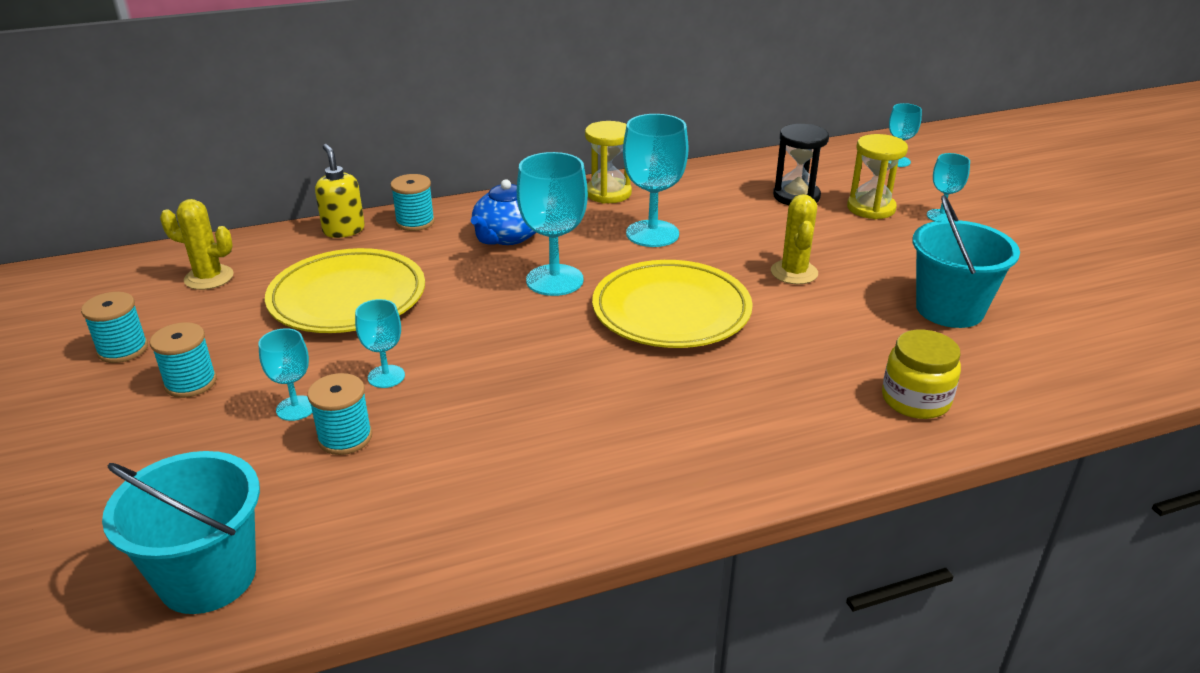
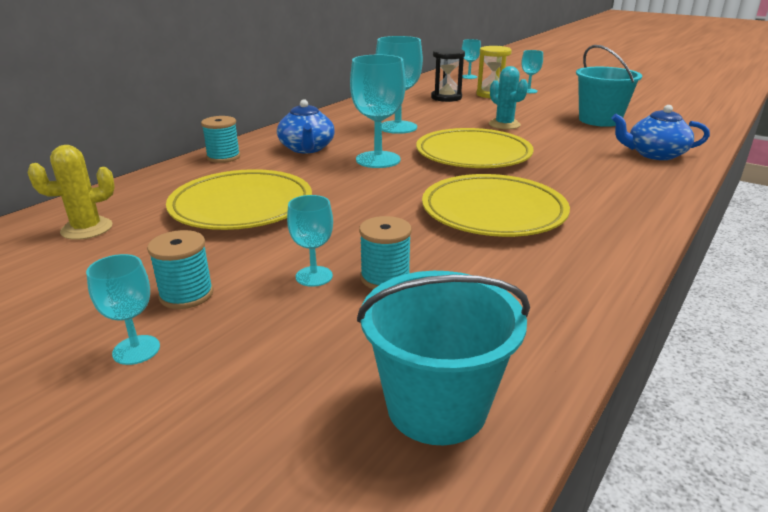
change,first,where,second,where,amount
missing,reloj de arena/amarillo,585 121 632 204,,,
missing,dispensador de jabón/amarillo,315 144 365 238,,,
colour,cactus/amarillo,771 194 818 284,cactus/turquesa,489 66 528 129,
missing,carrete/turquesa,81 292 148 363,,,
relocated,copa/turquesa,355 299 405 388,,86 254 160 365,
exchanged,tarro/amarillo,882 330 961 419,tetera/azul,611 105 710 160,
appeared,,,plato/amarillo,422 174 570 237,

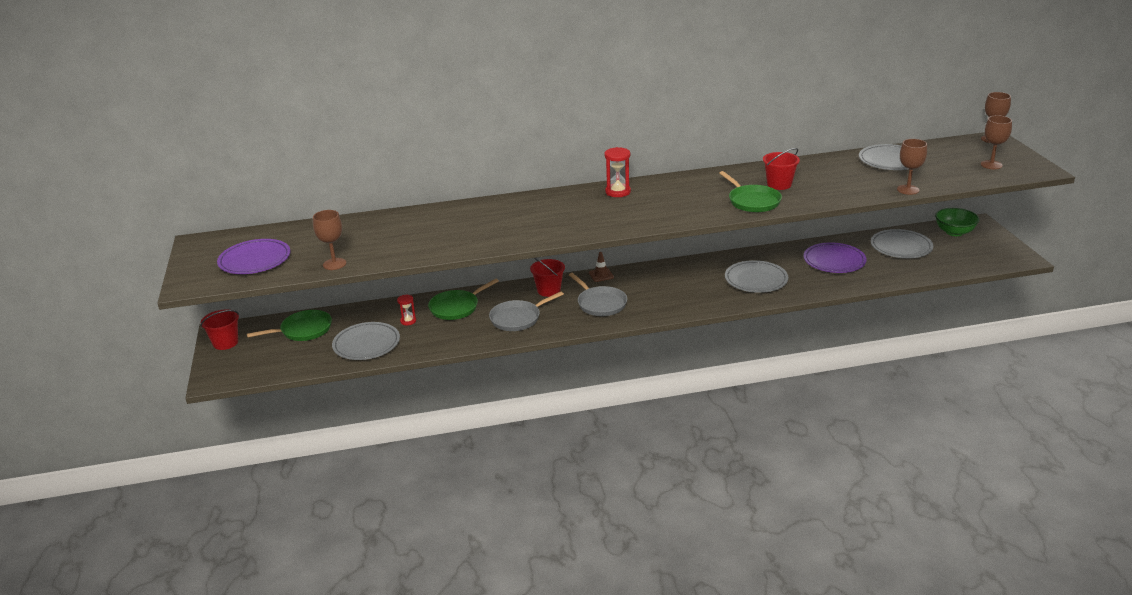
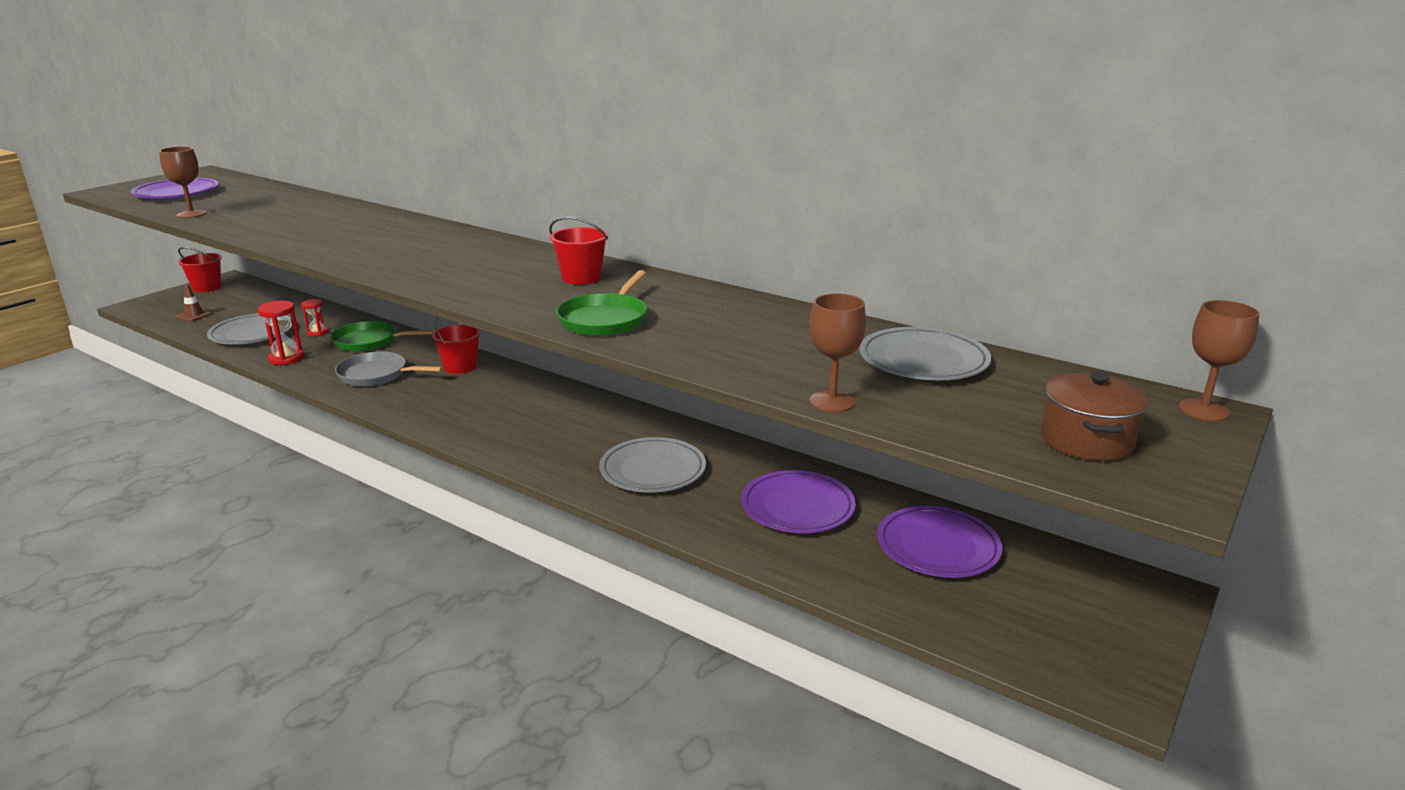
change,first,where,second,where,amount
exchanged,copa/marrón,981 115 1012 169,olla/marrón,1041 372 1148 461,
relocated,reloj de arena/rojo,604 147 631 197,,258 301 304 365,
relocated,balde/rojo,763 148 800 190,,549 217 608 285,
missing,cuenco/verde,935 208 979 236,,,
colour,plato/gris,871 229 933 258,plato/morado,877 506 1003 578,
relocated,cono de tráfico/marrón,589 252 614 282,,175 284 213 322,
missing,sartén/gris,569 273 627 316,,,
missing,sartén/verde,247 310 332 341,,,

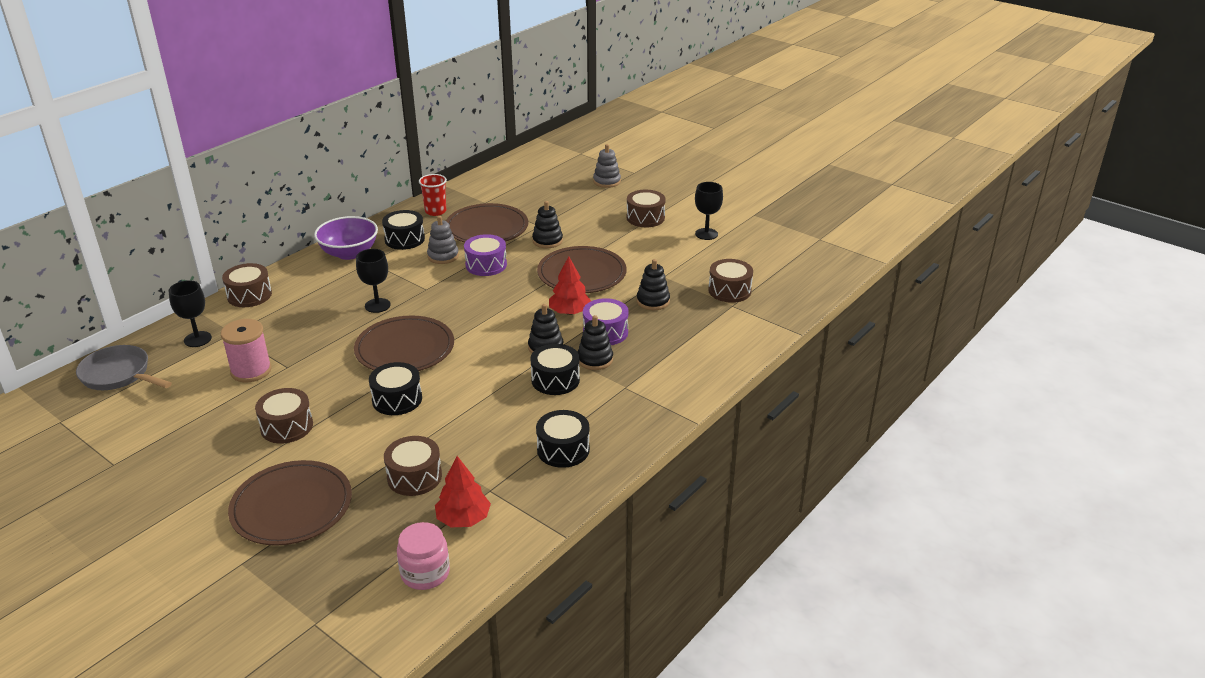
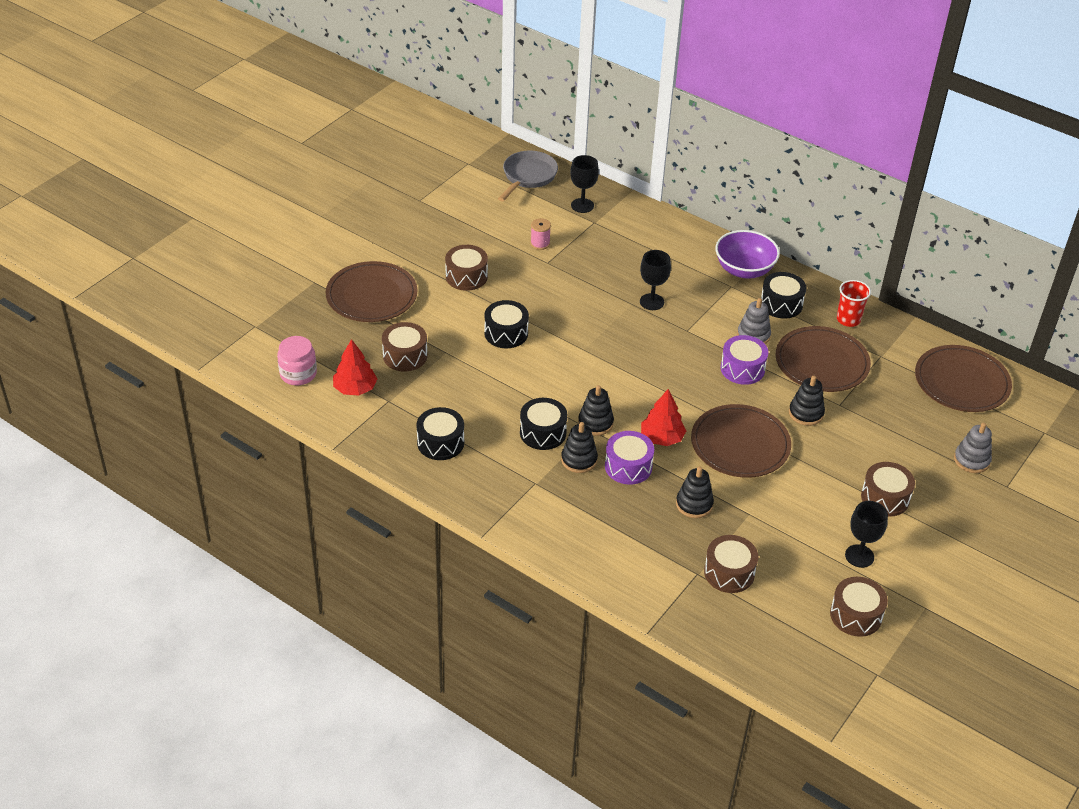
change,first,where,second,where,amount
relocated,tambor/marrón,222 263 272 307,,830 577 888 637,
relocated,plato/marrón,354 316 454 371,,915 345 1012 412,
size,carrete/rosa,221 319 272 383,,530 218 551 250,x0.57

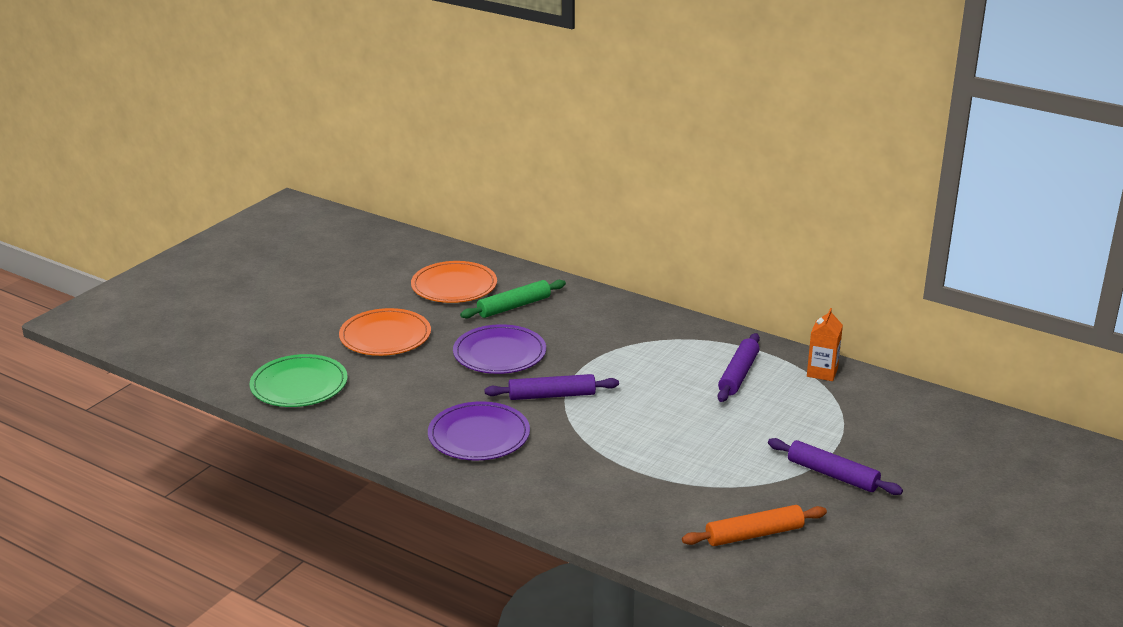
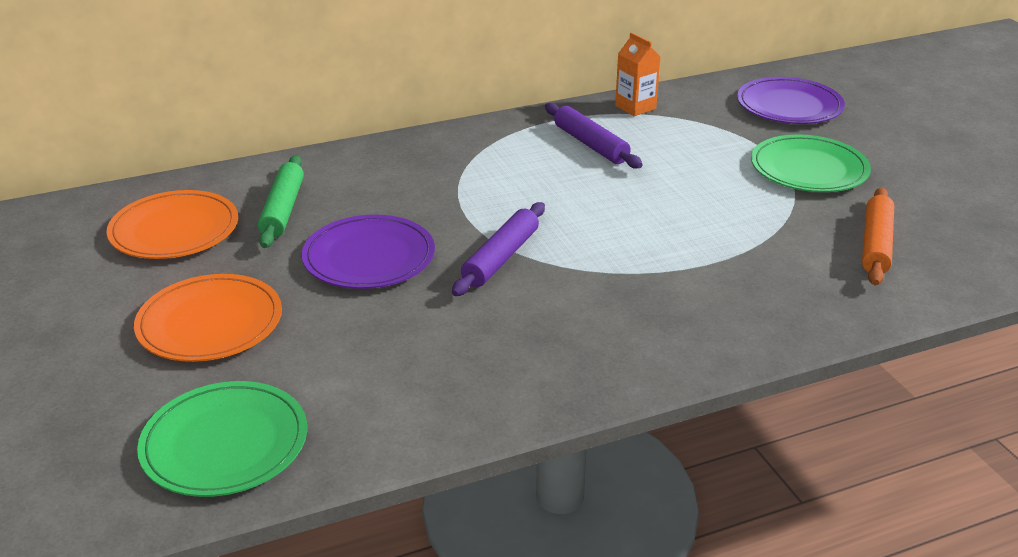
change,first,where,second,where,amount
relocated,plato/morado,428 401 530 461,,737 77 845 124,
exchanged,rodillo/morado,768 438 903 495,plato/verde,751 134 871 192,

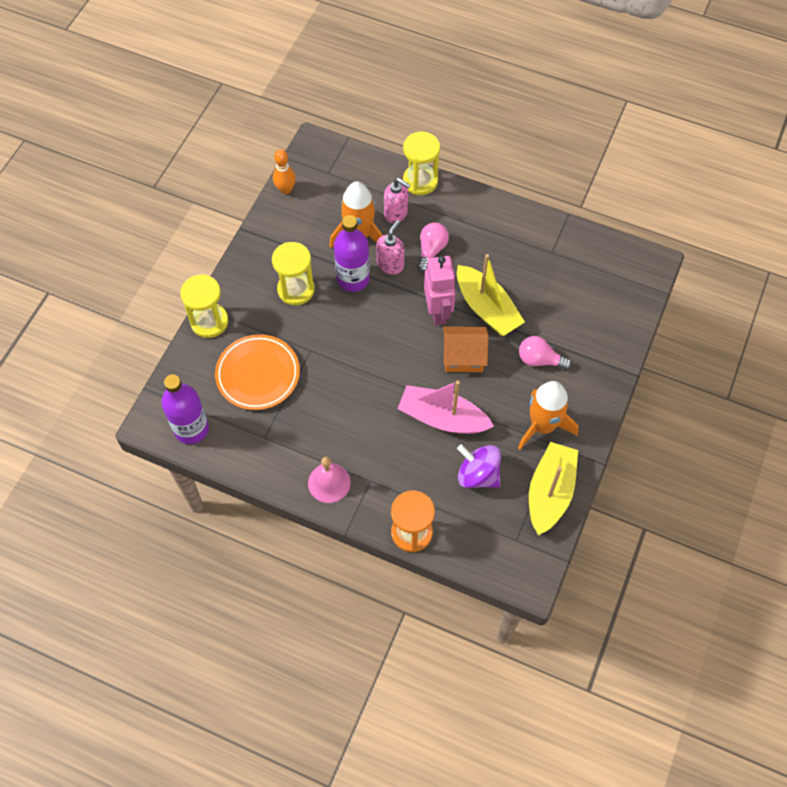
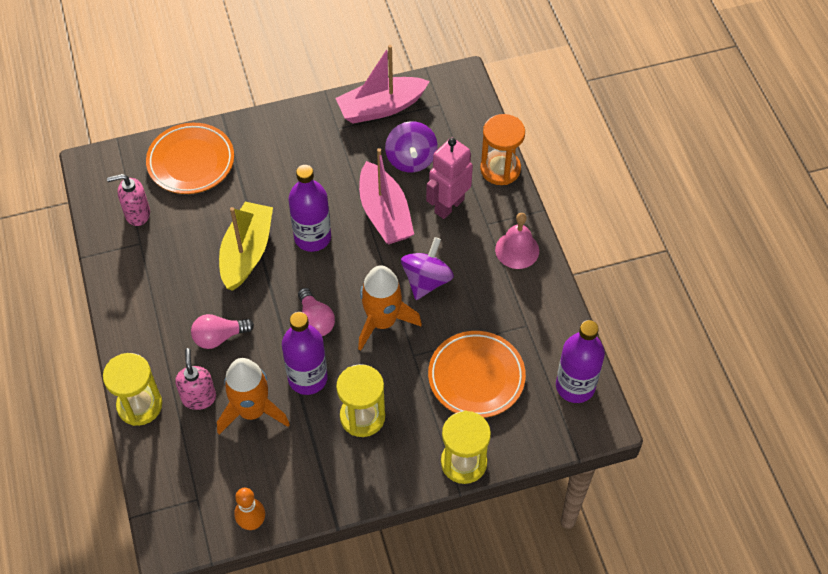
change,first,where,second,where,amount
relocated,dispensador de jabón/rosa,376 220 404 274,,107 174 150 226,
relocated,robot/rosa,424 256 456 326,,426 138 473 219,
exchanged,casa/naranja,443 326 489 372,botella/morado,289 165 331 252,
relocated,bombilla/rosa,519 336 572 370,,298 288 335 336,
relocated,cohete/naranja,518 381 578 450,,358 265 422 351,
colour,barco/amarillo,529 442 578 535,barco/rosa,336 45 430 123,
appeared,,,plato/naranja,146 123 234 194,
appeared,,,peonza/morado,401 237 454 300,

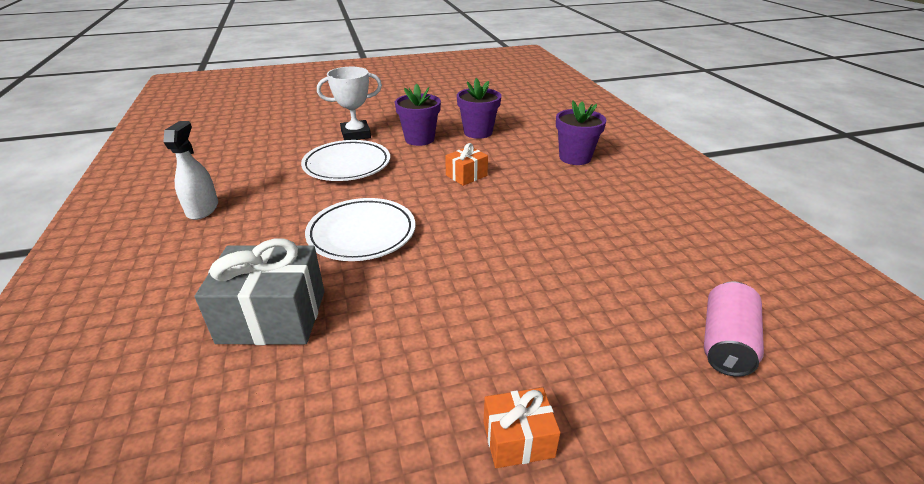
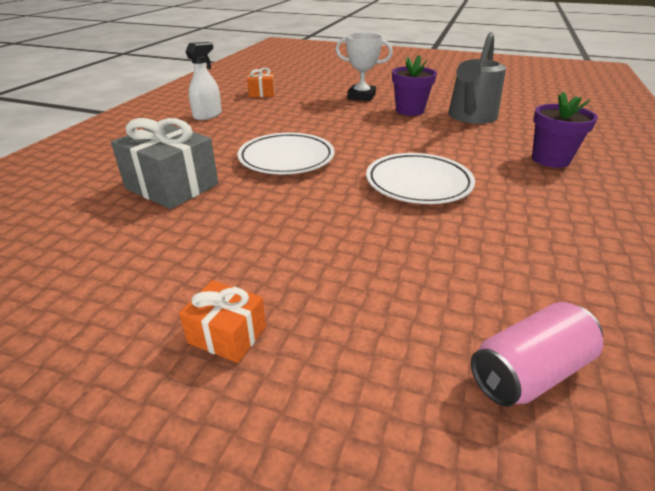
change,first,where,second,where,amount
exchanged,maceta/morado,457 78 501 139,regadera/gris,448 32 506 124,
relocated,plato/blanco,301 140 390 181,,366 153 475 204,
relocated,regalo/naranja,445 143 488 186,,247 68 275 97,

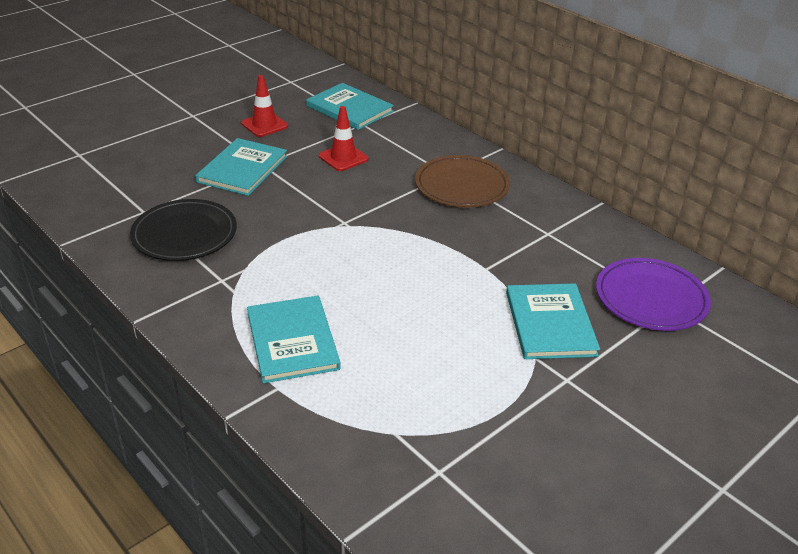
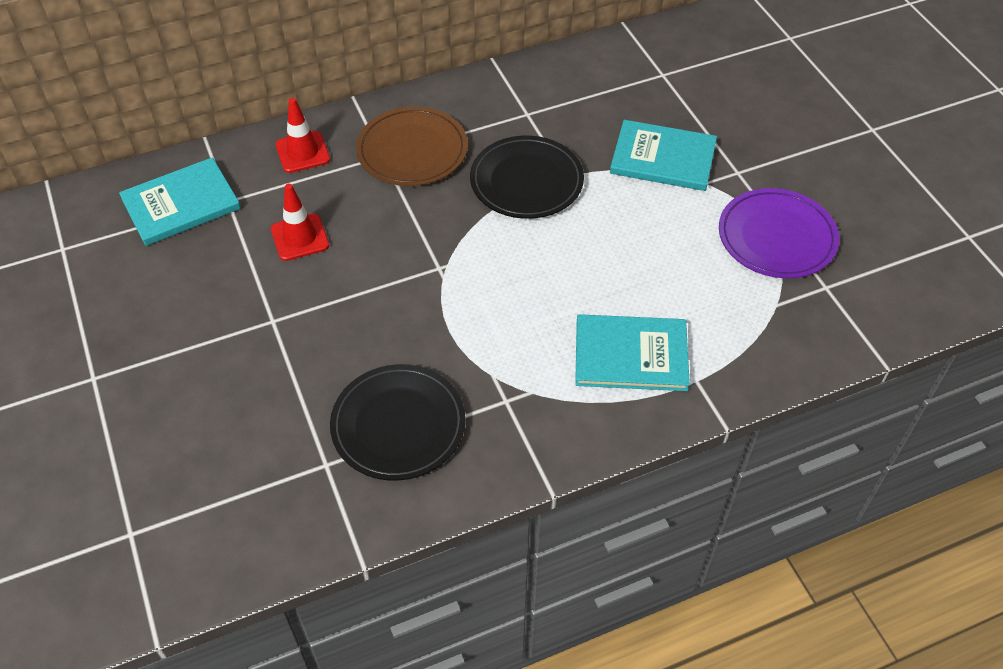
change,first,where,second,where,amount
relocated,cono de tráfico/rojo,241 75 288 137,,275 98 330 173,
missing,libro/turquesa,195 138 287 196,,,
relocated,plato/morado,596 258 711 331,,719 188 839 278,
appeared,,,plato/negro,470 136 584 219,

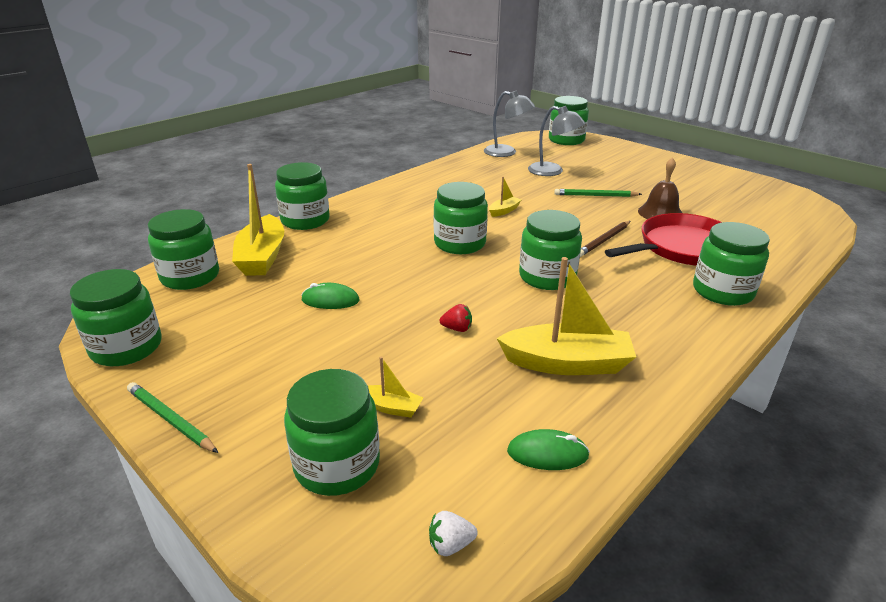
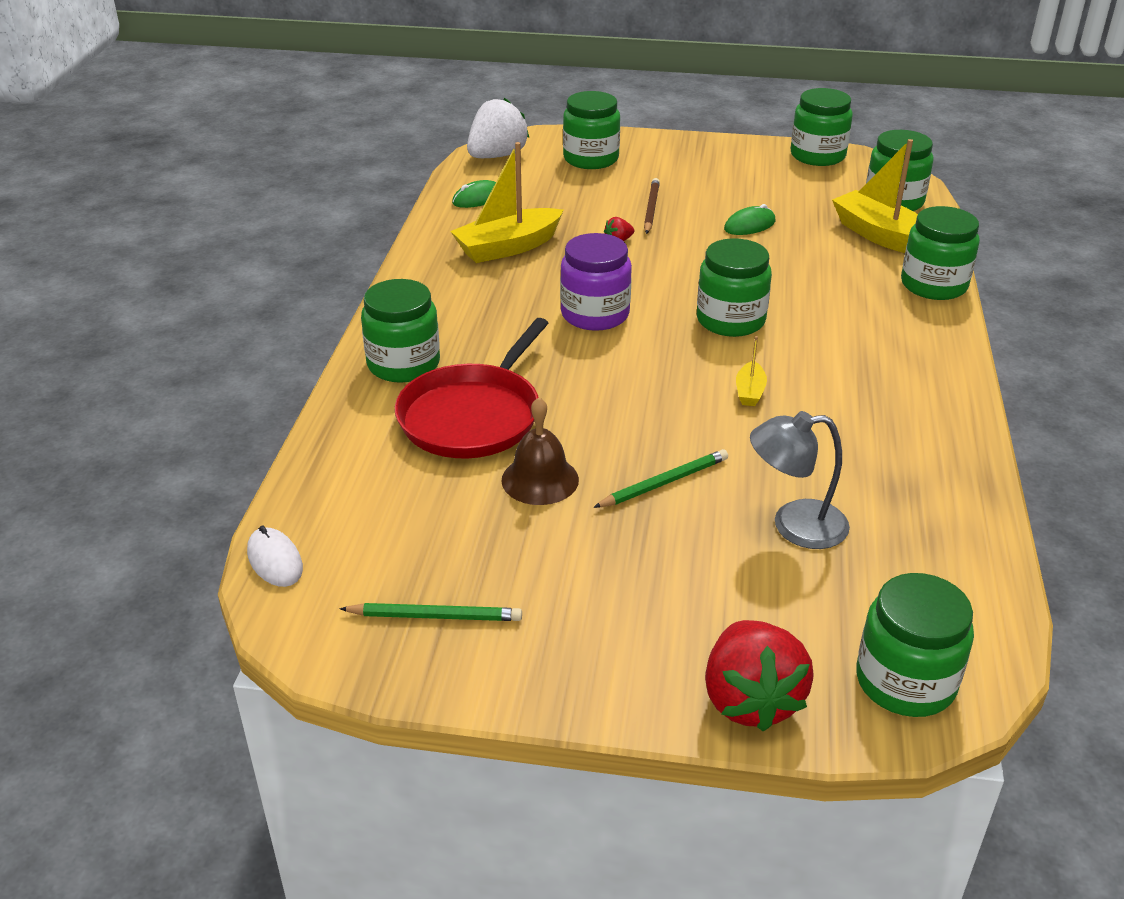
change,first,where,second,where,amount
missing,lámpara/gris,484 91 535 157,,,
colour,tarro/verde,519 210 582 290,tarro/morado,560 233 632 331,
relocated,lápiz/marrón,580 221 630 257,,644 178 660 234,
missing,barco/amarillo,368 357 423 418,,,
relocated,lápiz/verde,127 382 218 453,,339 603 522 621,
size,fresa/blanco,429 511 478 556,,467 98 529 158,x2.40
appeared,,,ratón/blanco,247 526 303 587,
appeared,,,fresa/rojo,705 620 814 732,

